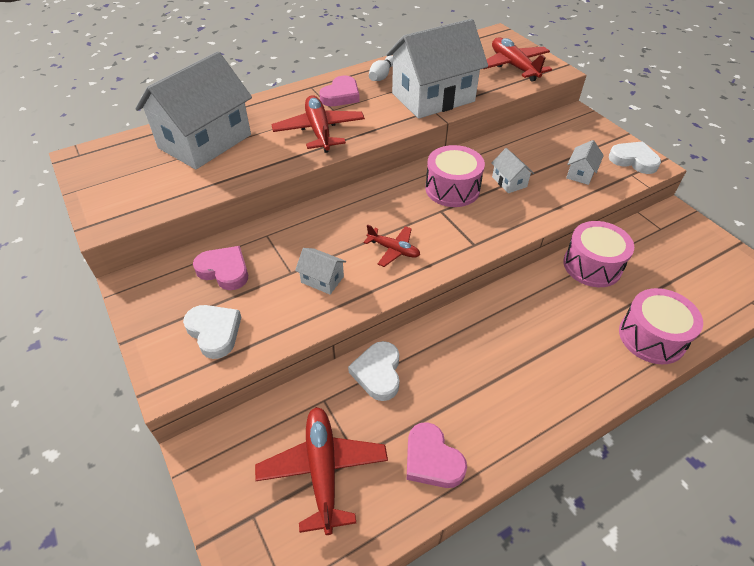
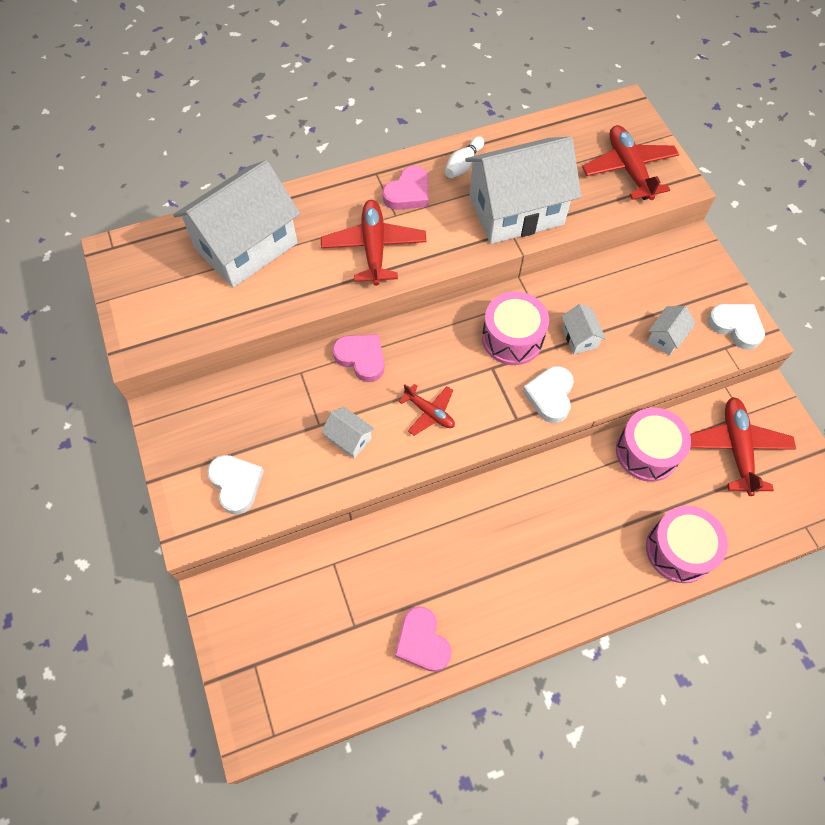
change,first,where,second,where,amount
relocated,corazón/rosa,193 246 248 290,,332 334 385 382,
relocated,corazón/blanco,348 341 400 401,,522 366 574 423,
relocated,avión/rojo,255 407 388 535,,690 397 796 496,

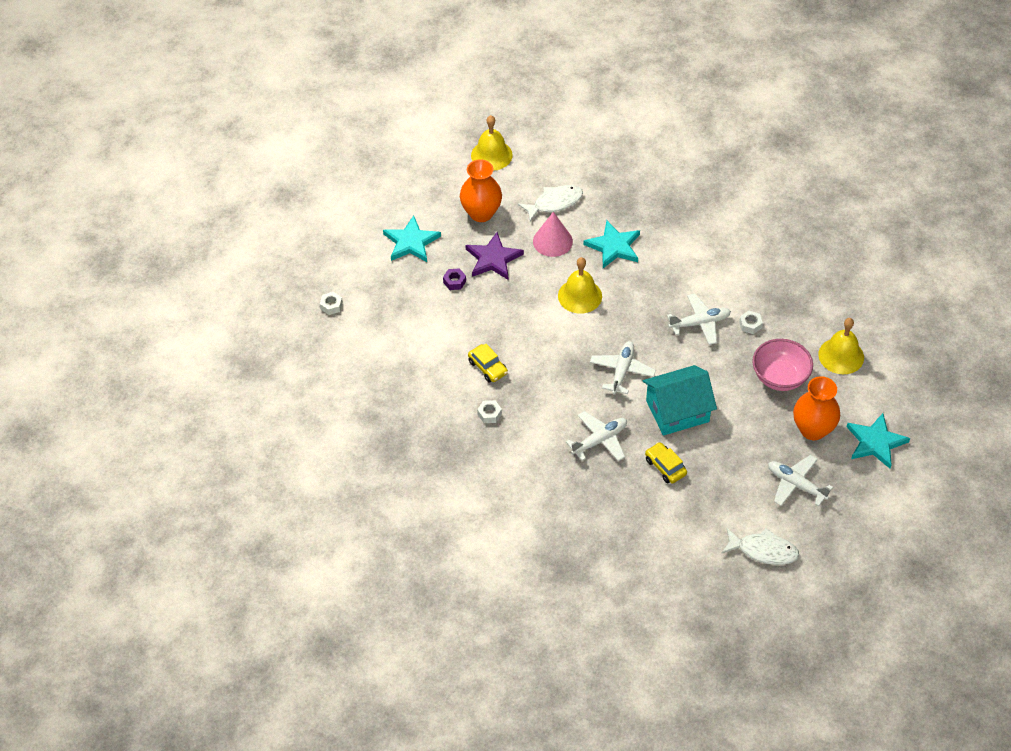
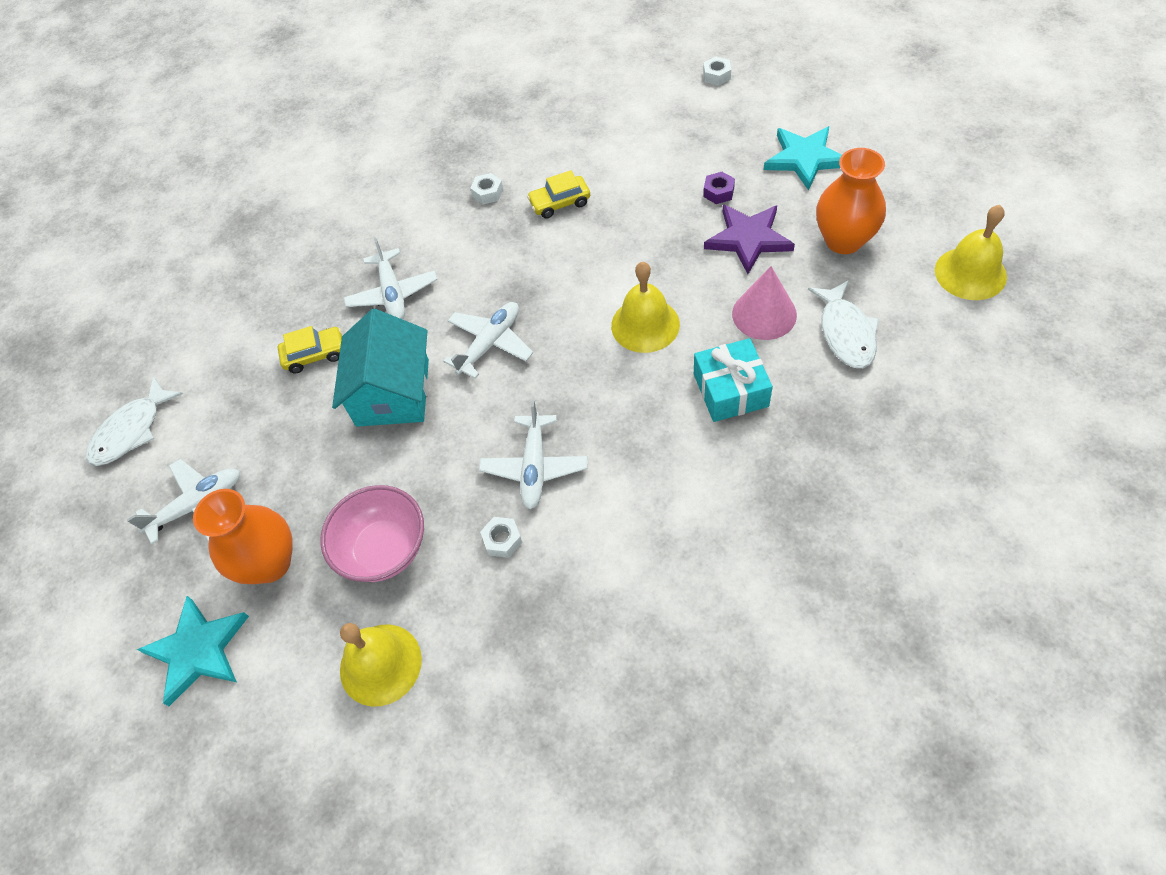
change,first,where,second,where,amount
exchanged,estrella/turquesa,583 220 640 268,regalo/turquesa,694 338 773 422,
spun,avión/blanco,590 341 656 395,,443 302 533 379,90 degrees counterclockwise

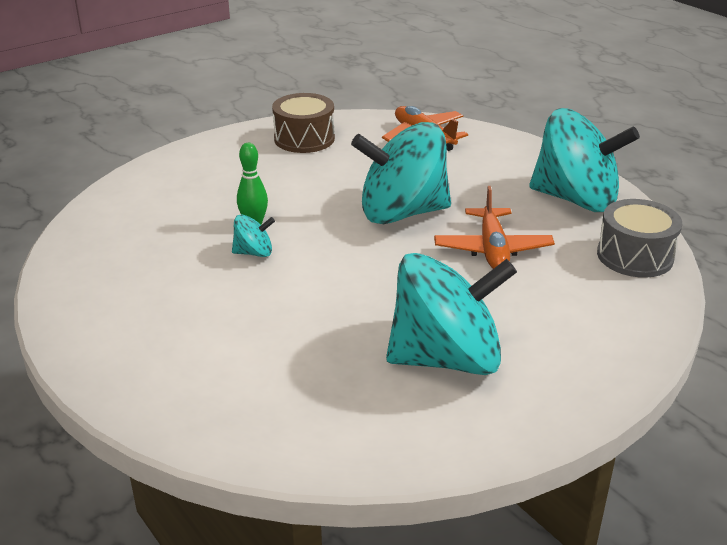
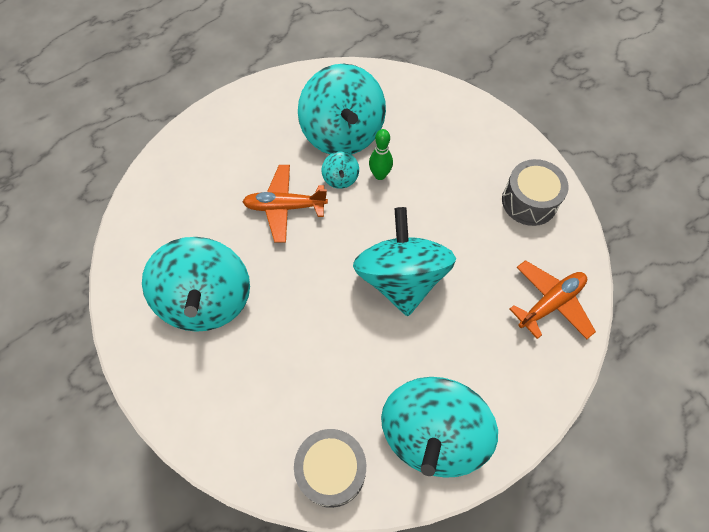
change,first,where,second,where,amount
colour,tambor/marrón,272 93 335 153,tambor/gris,502 159 569 226,
relocated,avión/naranja,434 186 555 269,,242 165 328 242,
appeared,,,peonza/turquesa,298 64 386 155,

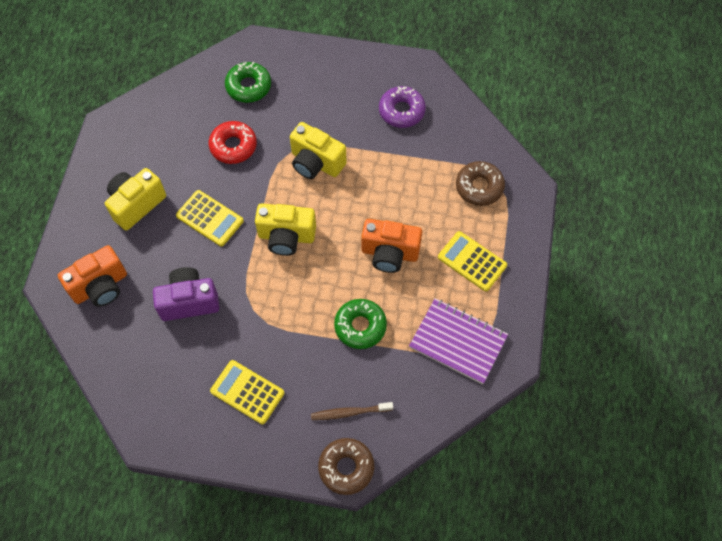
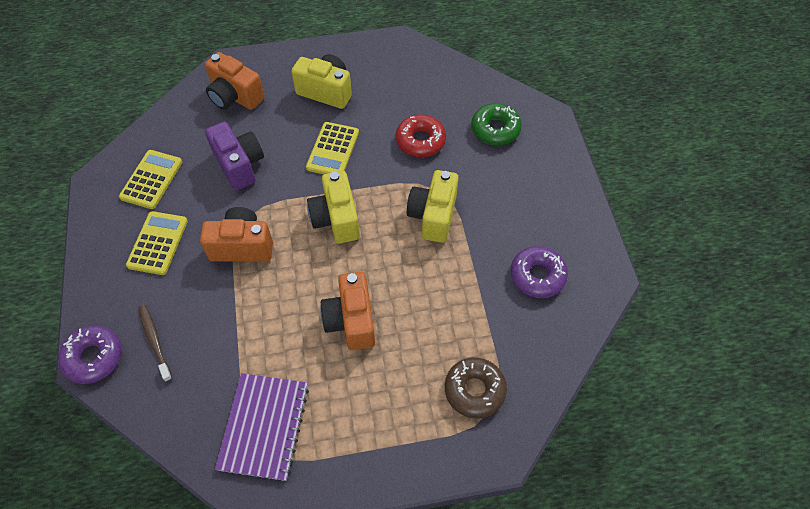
change,first,where,second,where,amount
relocated,calculadora/amarillo,438 231 507 291,,119 150 182 209,
missing,rosquilla/verde,334 299 387 349,,,
colour,rosquilla/marrón,318 438 375 495,rosquilla/morado,58 326 122 384,
appeared,,,cámara/naranja,200 207 273 262,

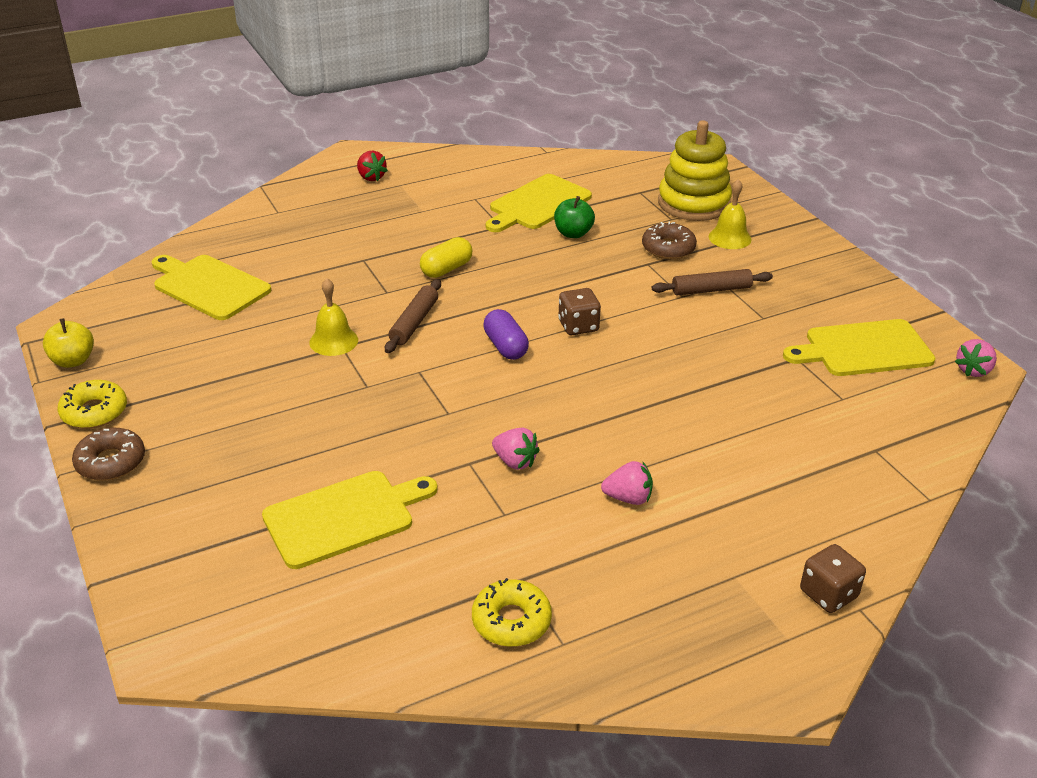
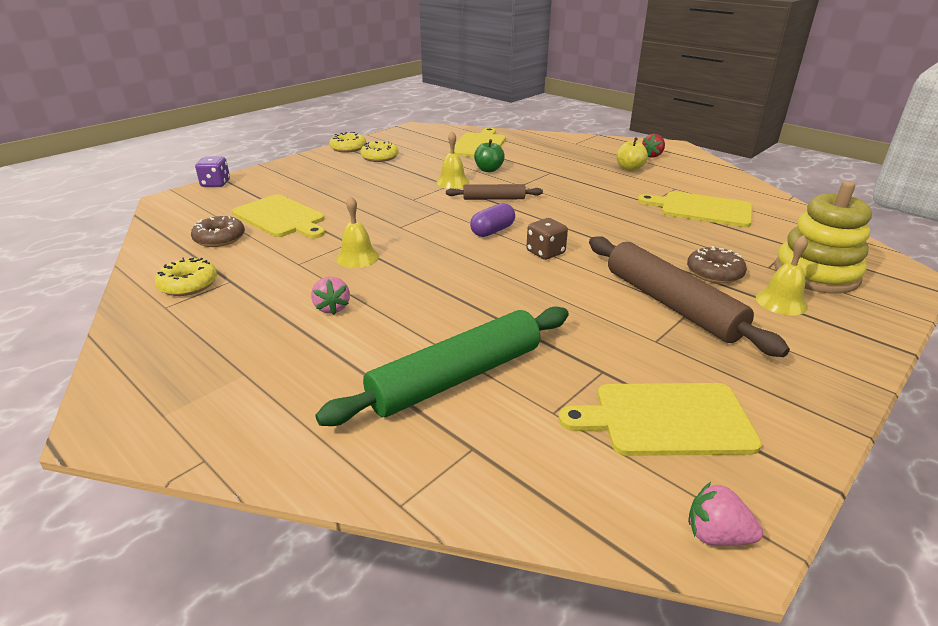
change,first,where,second,where,amount
relocated,manzana/verde,554 196 595 238,,474 139 505 172,
missing,cápsula/amarillo,420 237 472 278,,,
size,rodillo/marrón,652 269 773 296,,589 236 790 357,x1.85
relocated,manzana/amarillo,43 318 94 368,,616 137 648 171,
spun,tabla de cortar/amarillo,783 319 935 376,,558 383 762 456,60 degrees counterclockwise
relocated,rosquilla/marrón,72 428 145 481,,191 216 245 247,
exchanged,fresa/rosa,492 428 540 470,campana/amarillo,336 196 379 268,
missing,dado/marrón,800 544 866 613,,,
appeared,,,rosquilla/amarillo,360 141 399 162,
appeared,,,dado/morado,195 157 230 187,
appeared,,,rodillo/verde,315 306 569 426,

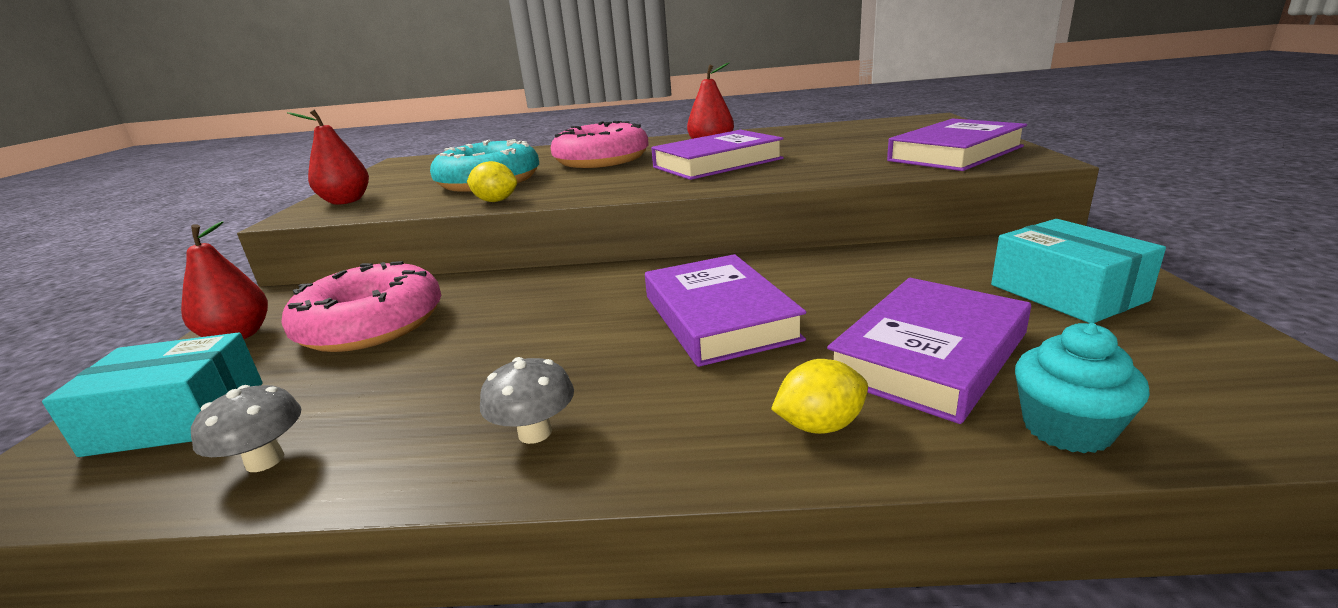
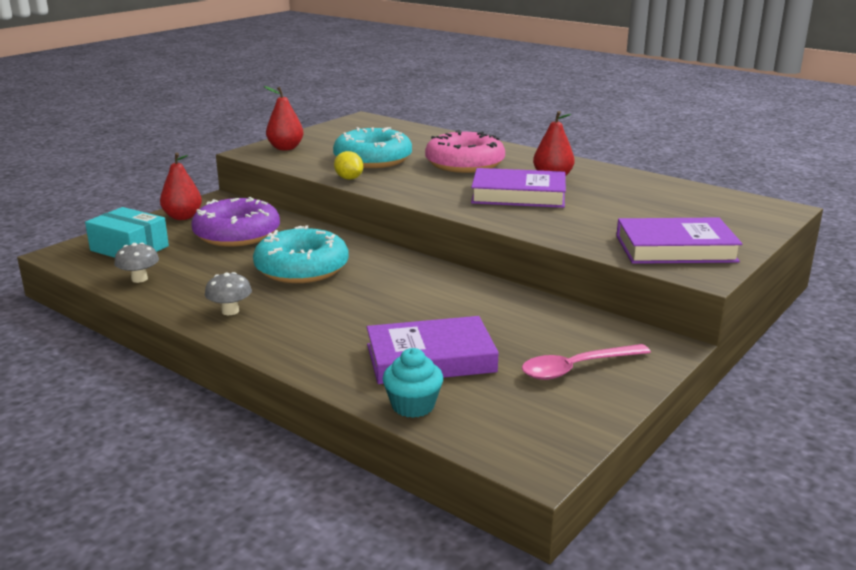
change,first,where,second,where,amount
exchanged,caja/turquesa,991 219 1166 323,cuchara/rosa,522 344 651 380,
missing,libro/morado,645 254 806 367,,,
colour,rosquilla/rosa,281 261 441 352,rosquilla/morado,192 197 280 247,
missing,limón/amarillo,771 359 868 434,,,
appeared,,,rosquilla/turquesa,253 225 349 283,

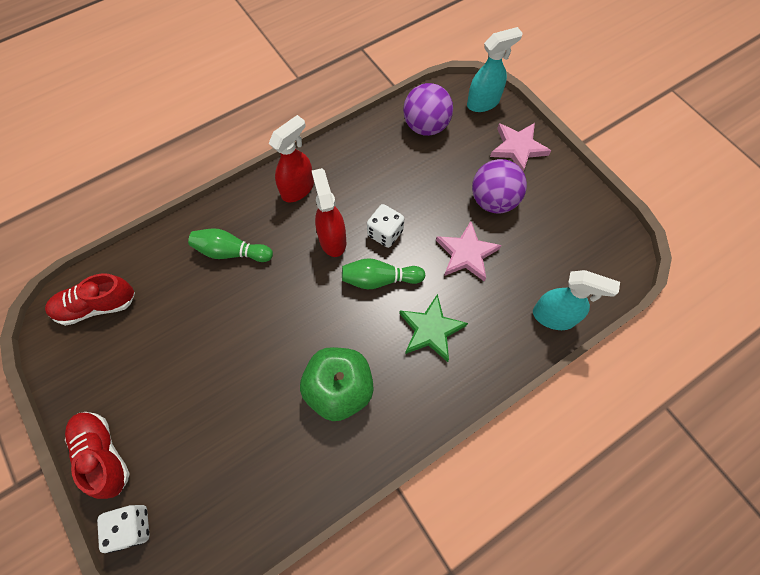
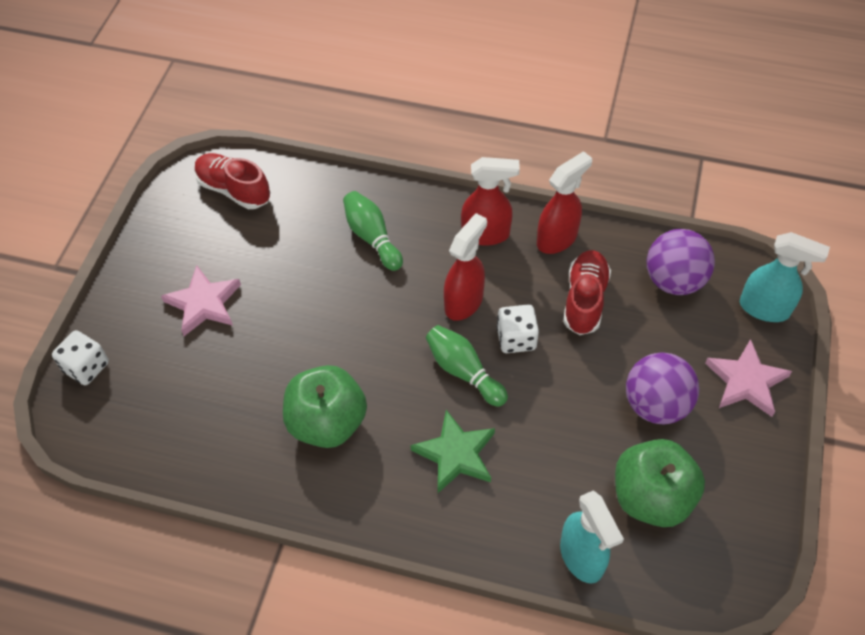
change,first,where,second,where,amount
relocated,estrella/rosa,436 221 501 282,,161 265 241 336,
relocated,zapato/rojo,65 412 130 499,,563 250 611 335,
appeared,,,pulverizador/rojo,537 151 592 254,
appeared,,,manzana/verde,615 439 705 527,

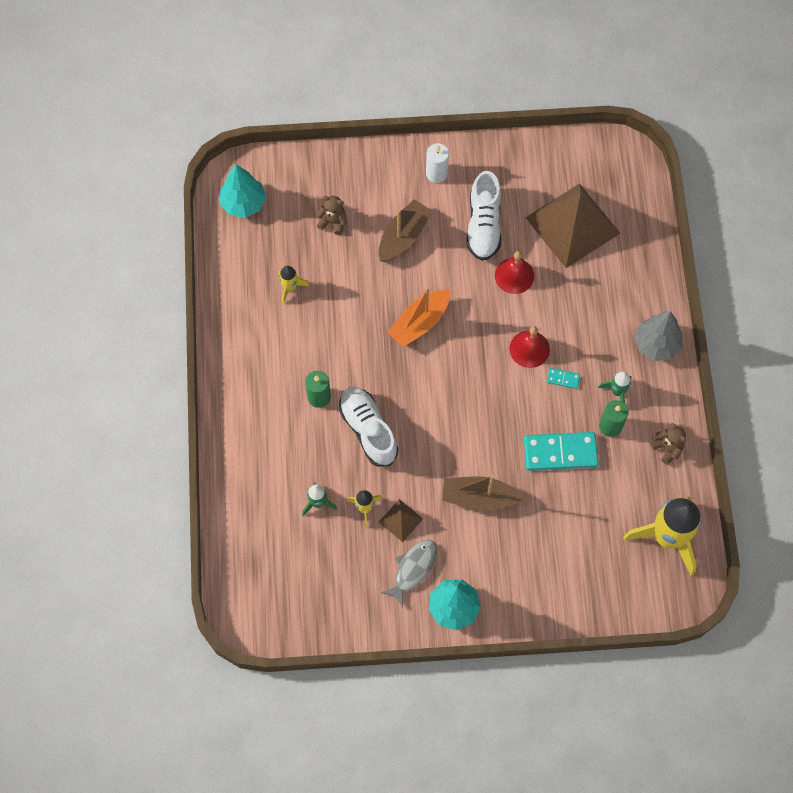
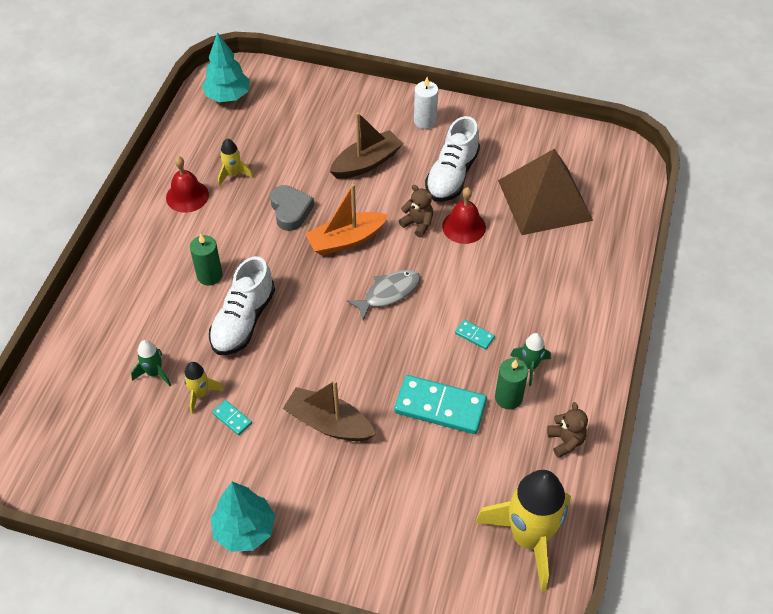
change,first,where,second,where,amount
relocated,osito/marrón,316 196 347 235,,399 185 433 238,
missing,árbol/gris,634 311 682 361,,,
relocated,campana/rojo,509 326 550 368,,166 156 209 213,
spun,zapato/blanco,339 387 398 467,,209 256 275 355,150 degrees counterclockwise
exchanged,pirámide/marrón,379 499 423 542,ficha de dominó/turquesa,212 400 252 435,
relocated,pez/gris,381 540 437 607,,347 270 421 320,
appeared,,,corazón/gris,270 185 314 231,

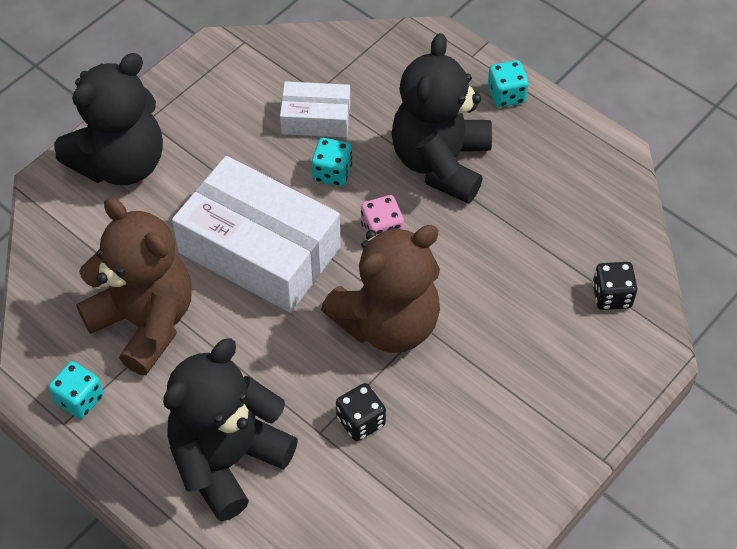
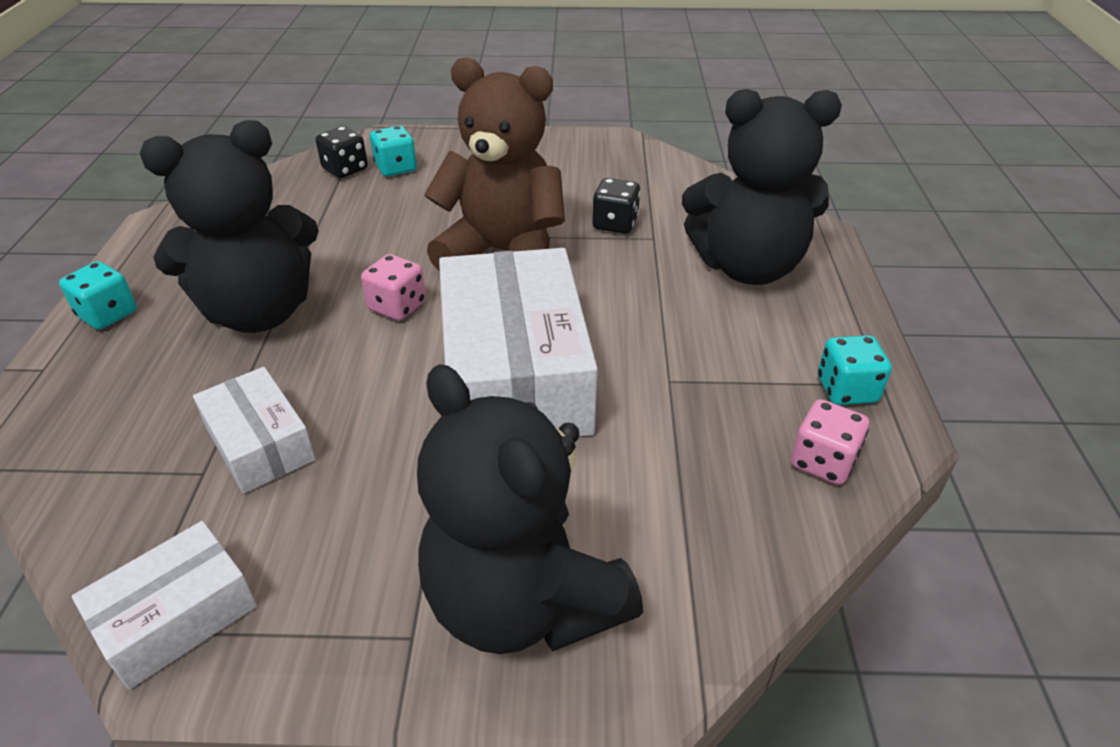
change,first,where,second,where,amount
spun,osito/negro,54 53 163 185,,417 364 643 654,135 degrees counterclockwise
relocated,dado/turquesa,311 138 352 187,,370 126 417 176,
missing,osito/marrón,76 197 192 375,,,
appeared,,,dado/rosa,791 399 869 485,
appeared,,,caja/blanco,72 521 257 689,

